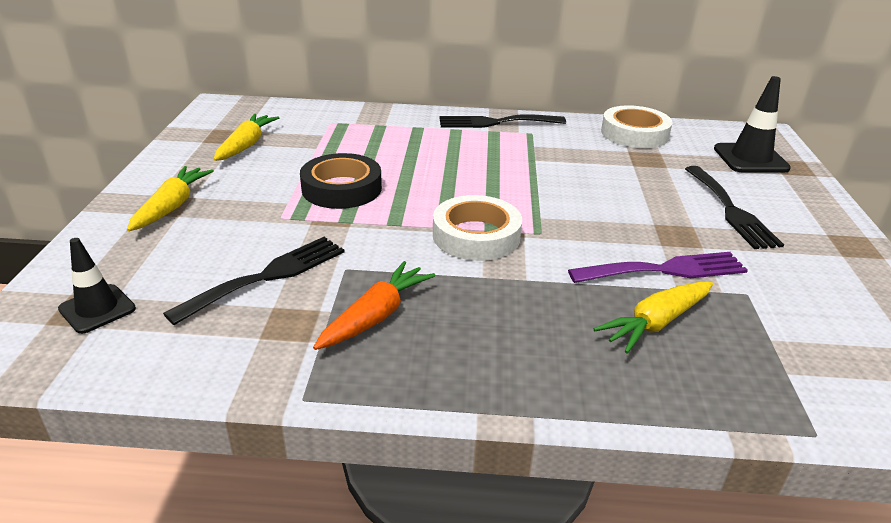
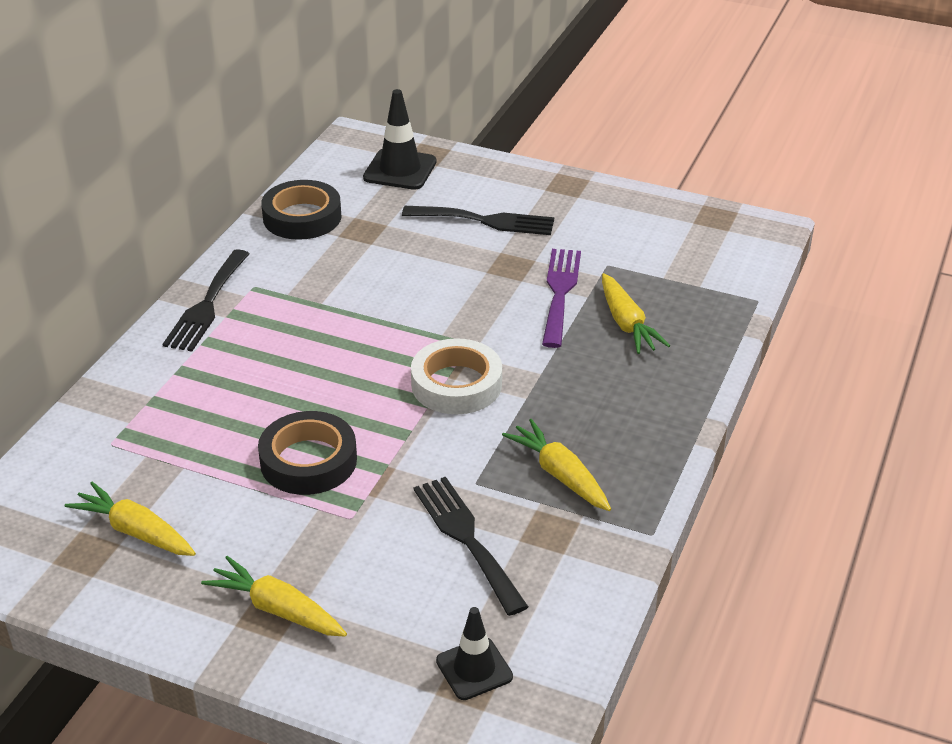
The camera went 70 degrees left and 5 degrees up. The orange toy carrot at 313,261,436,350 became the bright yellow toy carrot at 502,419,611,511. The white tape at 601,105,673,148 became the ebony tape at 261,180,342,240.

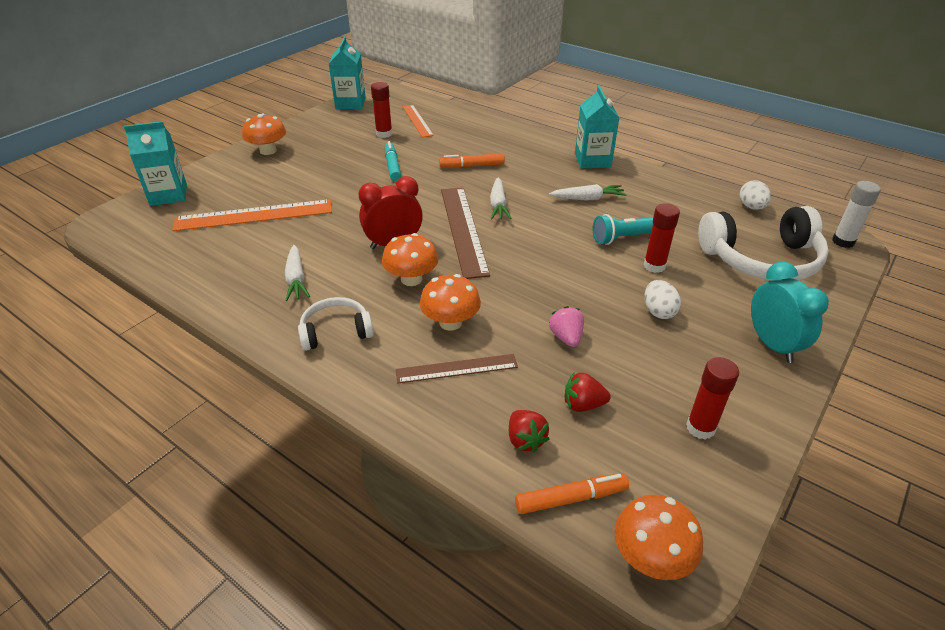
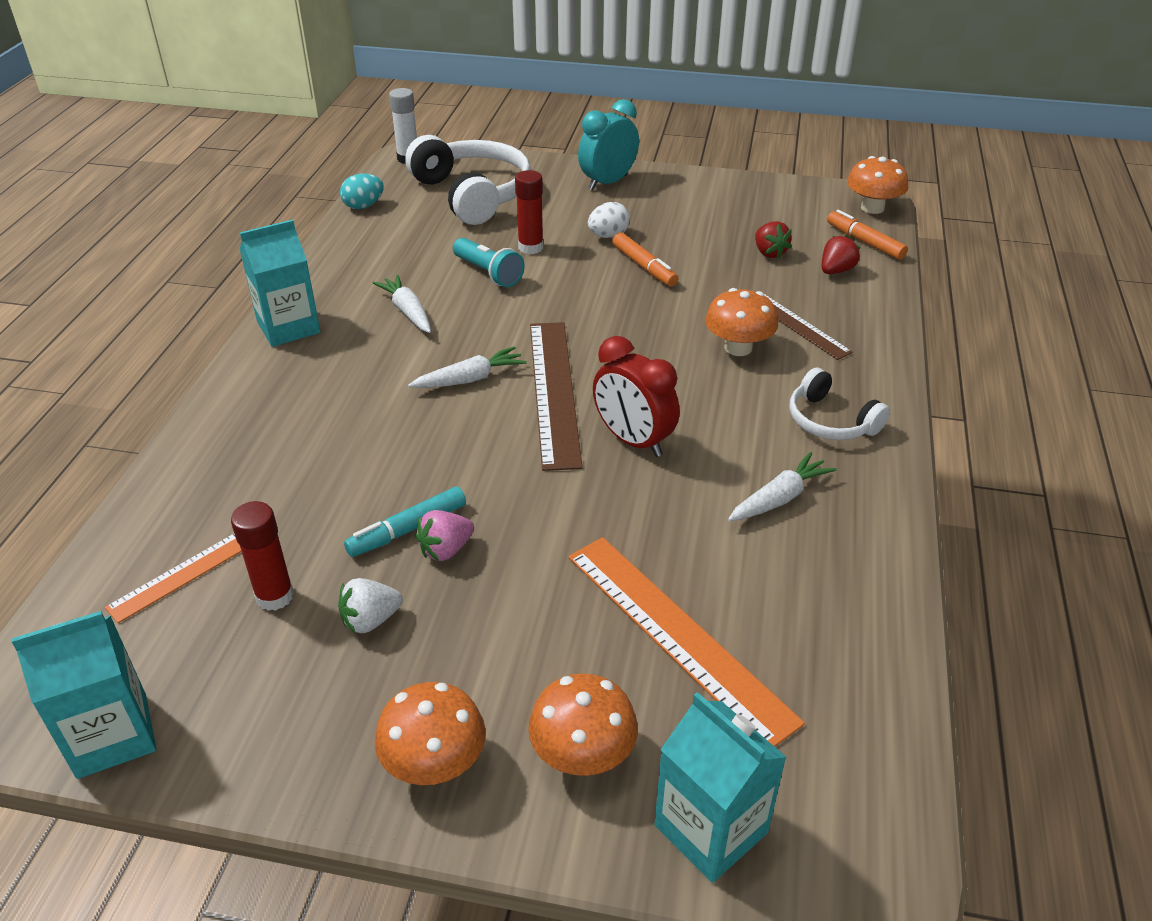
The camera went 115 degrees left and 0 degrees up. The red glue stick at 686,357,739,439 disappeared. The white berry at 338,578,403,634 appeared. The orange mushroom moved from 382,233,438,286 to 528,673,638,776. The orange marker moved from 439,153,505,168 to 612,232,678,287. The rosy berry moved from 549,306,584,347 to 415,510,474,561. The white toy egg at 740,180,771,210 became the turquoise toy egg at 340,174,384,209. The brown ruler at 441,187,490,279 turned 60 degrees counterclockwise.

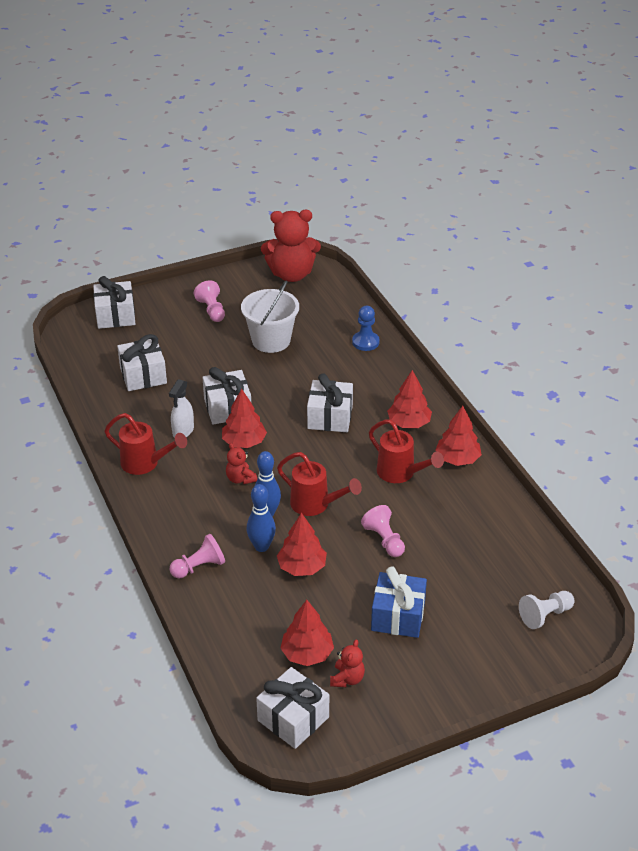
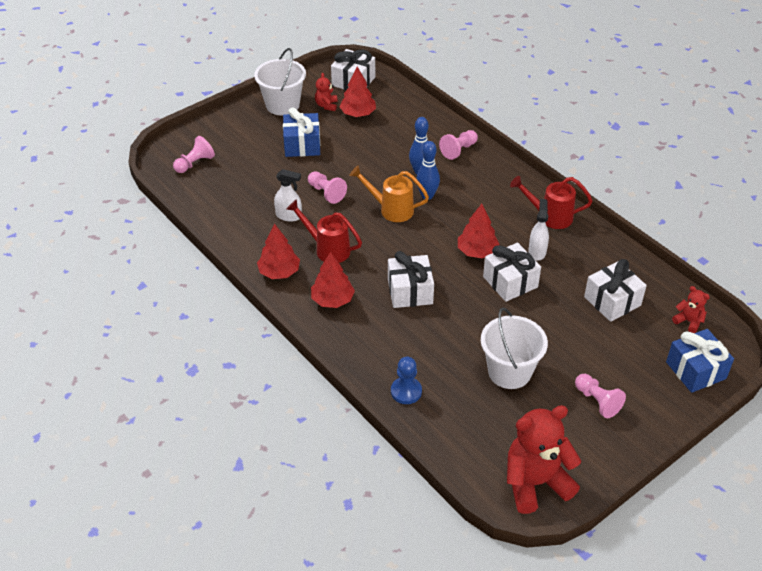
The camera went 165 degrees right and 5 degrees up. The red tree at 277,513,327,576 disappeared. The white bucket at 254,48,306,115 appeared. The white spray cleaner at 274,169,302,222 appeared. The red teddy bear moved from 226,443,257,484 to 672,286,710,333. The white gift at 93,276,136,329 became the cobalt gift at 666,329,734,393. The red watering pot at 277,452,362,516 became the orange watering pot at 349,165,429,222. The white chess pawn at 519,591,575,629 became the rosy chess pawn at 173,136,215,173.

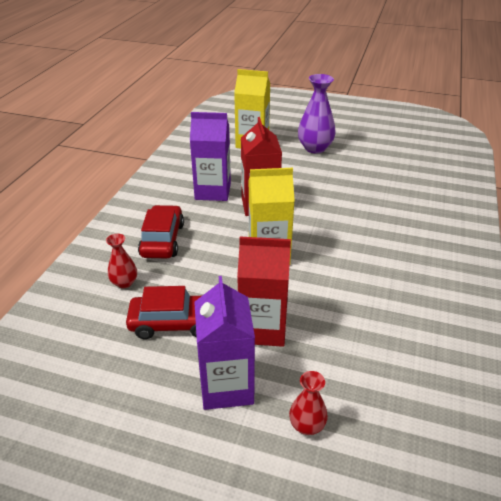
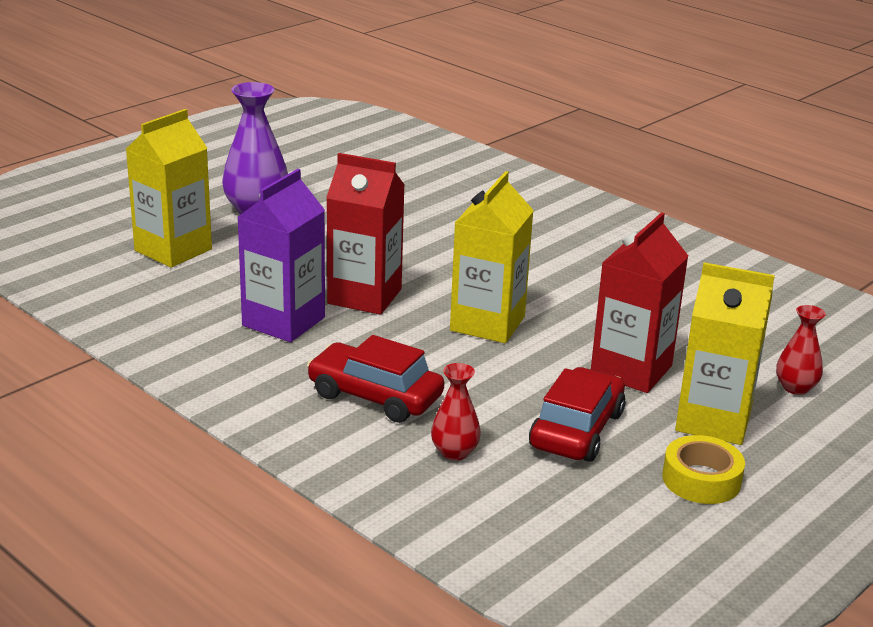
The camera went 65 degrees left and 10 degrees down. The bright yellow tape at 662,435,745,504 appeared. The violet milk carton at 194,276,255,410 became the bright yellow milk carton at 675,262,775,445.

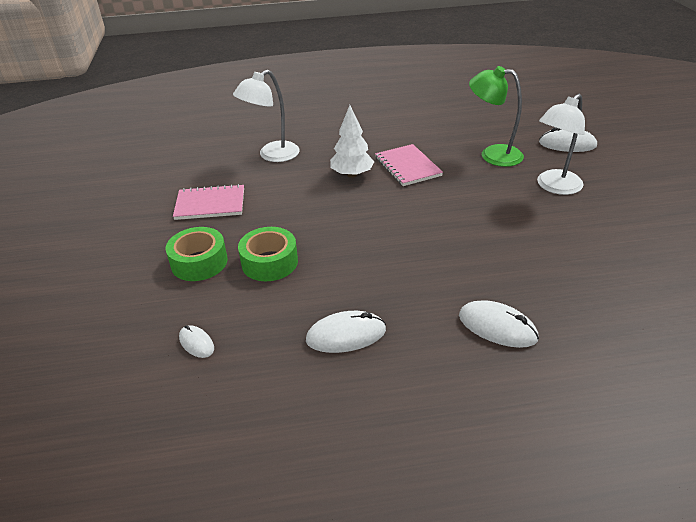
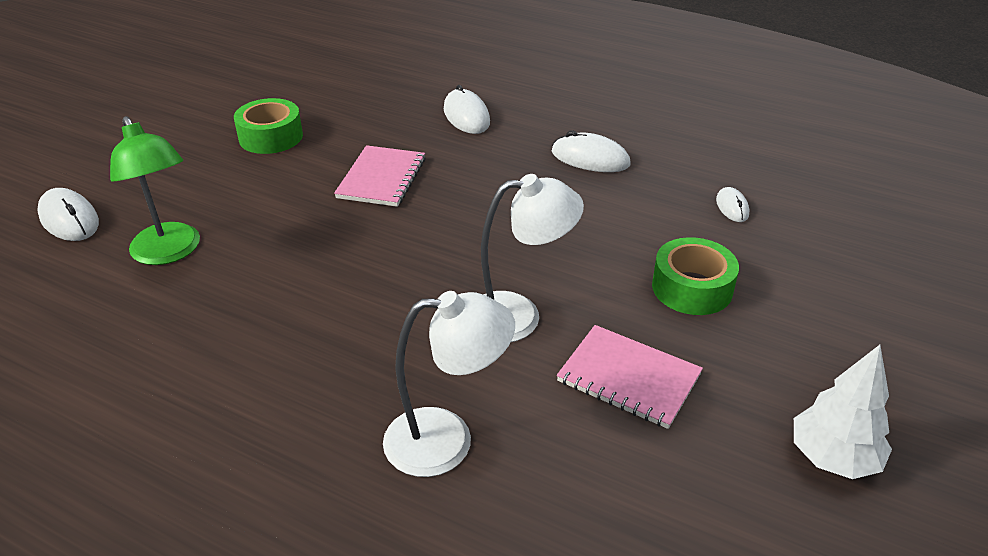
The camera went 145 degrees left and 0 degrees up. The leaf-green tape moved from 238,227,298,281 to 234,98,303,154. The white tree moved from 330,105,374,178 to 794,345,892,479. The rosy notepad moved from 375,144,443,186 to 334,145,426,207. The white lamp moved from 537,94,585,195 to 481,174,584,342.

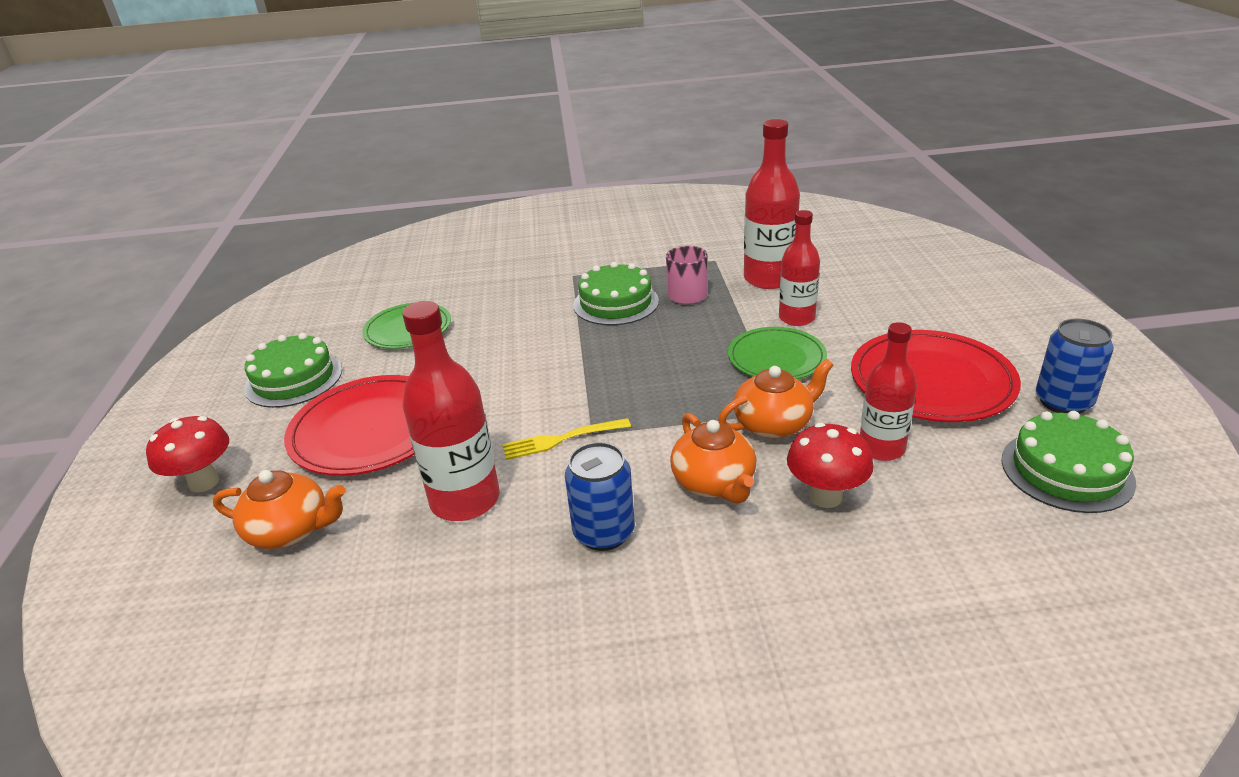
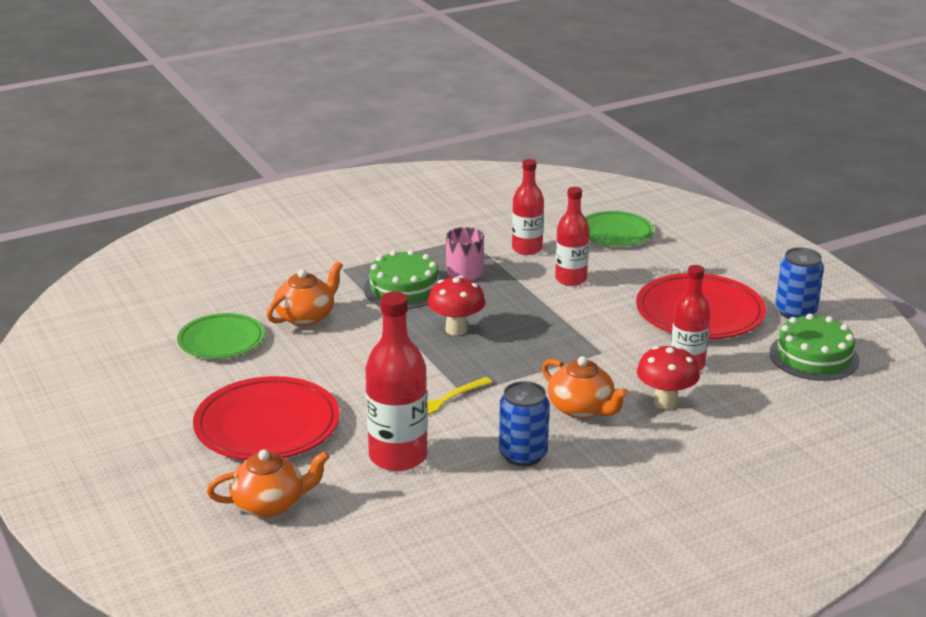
The camera went 25 degrees left and 5 degrees down. The leaf-green gateau at 244,333,342,408 disappeared. The red mushroom moved from 146,416,229,493 to 428,276,485,336. The orange teapot moved from 718,359,833,439 to 267,261,343,326. The leaf-green dinner plate moved from 728,327,827,379 to 585,211,654,246. The red bottle at 744,119,800,289 changed to 0.66 times the size.

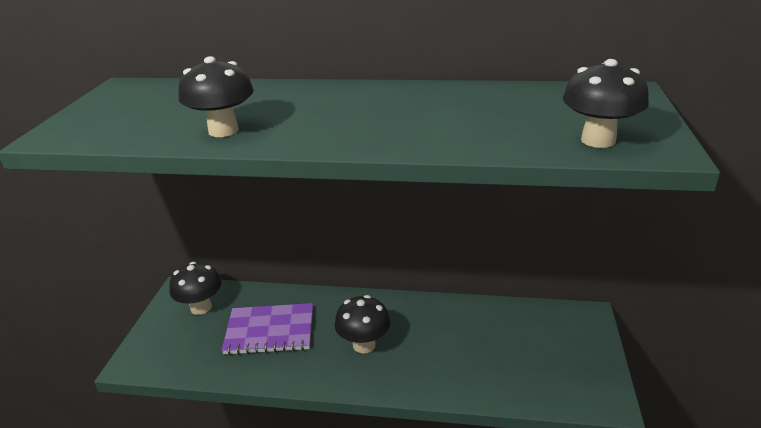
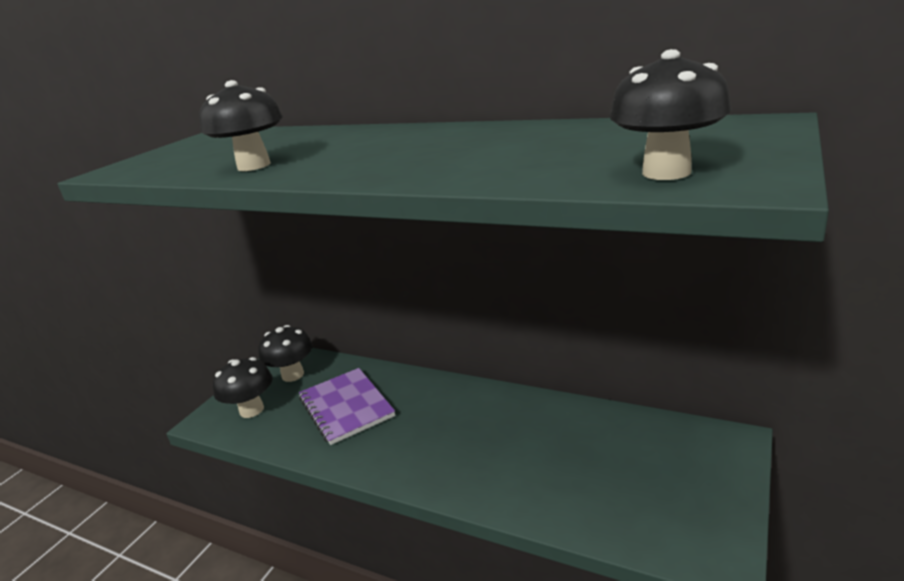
The camera went 20 degrees right and 5 degrees down. The ebony mushroom moved from 335,295,390,353 to 213,357,273,418. The violet notepad at 222,303,313,355 turned 45 degrees clockwise.

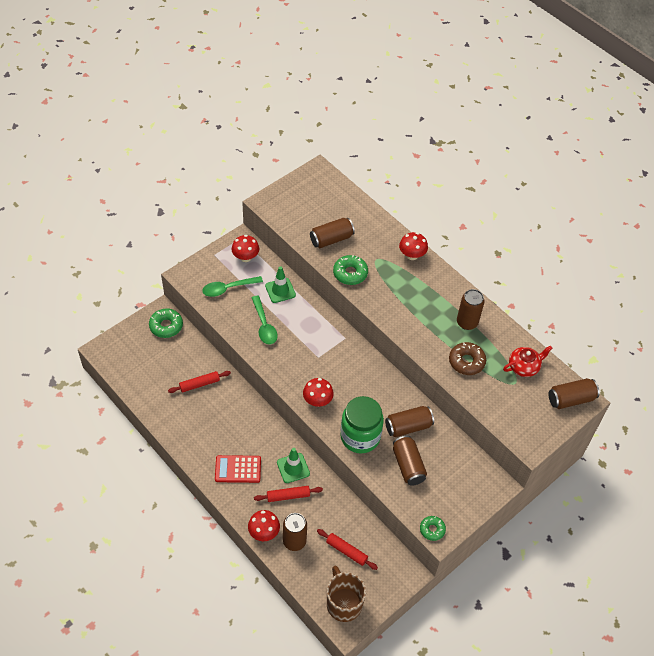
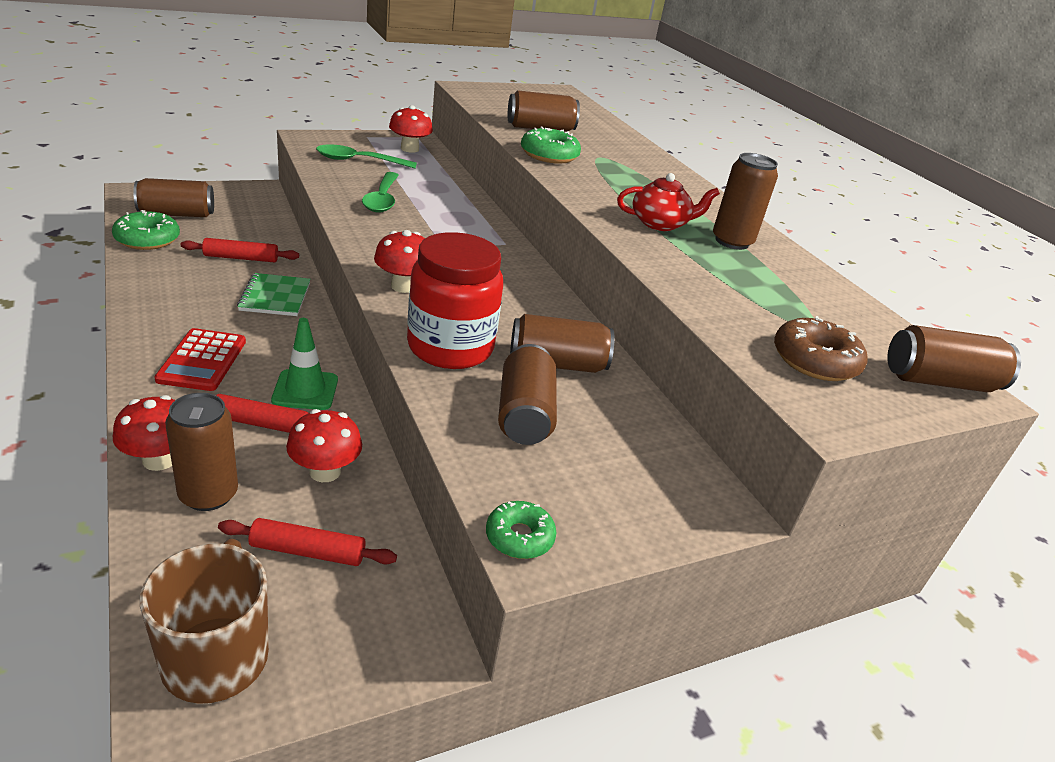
The camera went 15 degrees right and 20 degrees down. The leaf-green road cone at 265,266,296,303 disappeared. The brown soda can at 133,178,214,217 appeared. The leaf-green notepad at 237,273,310,316 appeared. The leaf-green donut moved from 149,308,183,338 to 112,210,180,250. The red mushroom moved from 399,232,428,260 to 286,409,362,482. The brown donut moved from 449,342,486,375 to 774,316,868,381. The red teapot moved from 503,345,553,377 to 617,173,720,231. The leaf-green jar at 340,396,384,454 became the red jar at 407,232,503,369. The red calculator at 215,455,261,483 turned 105 degrees counterclockwise. The red rolling pin at 317,529,378,570 turned 45 degrees counterclockwise.

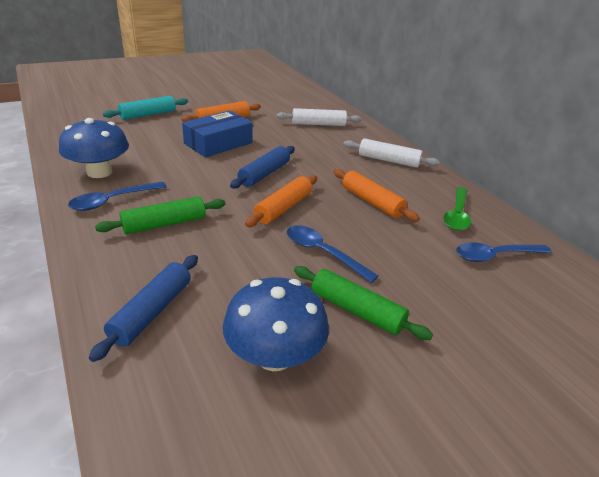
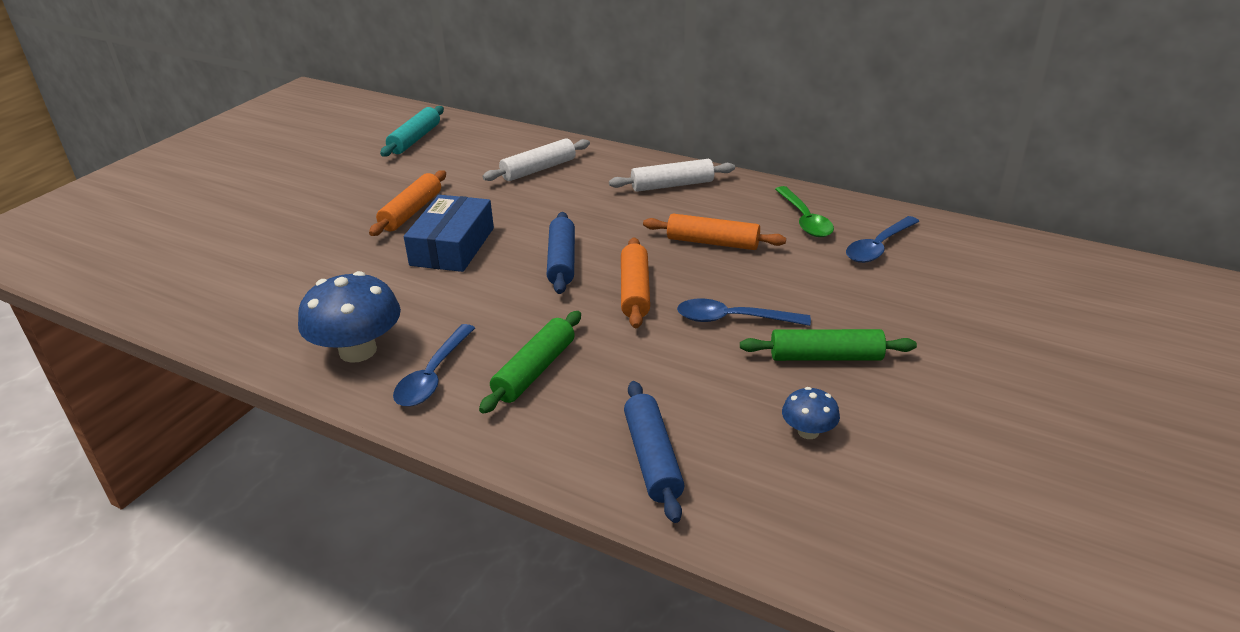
The camera went 30 degrees left and 0 degrees up. The turquoise rolling pin moved from 103,96,188,120 to 380,106,444,157. The cobalt mushroom at 223,277,329,371 changed to 0.51 times the size.

